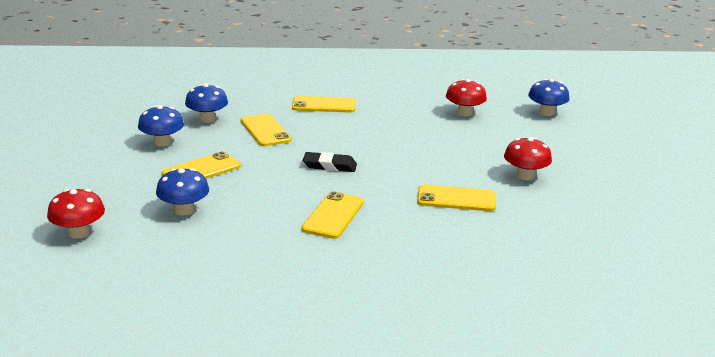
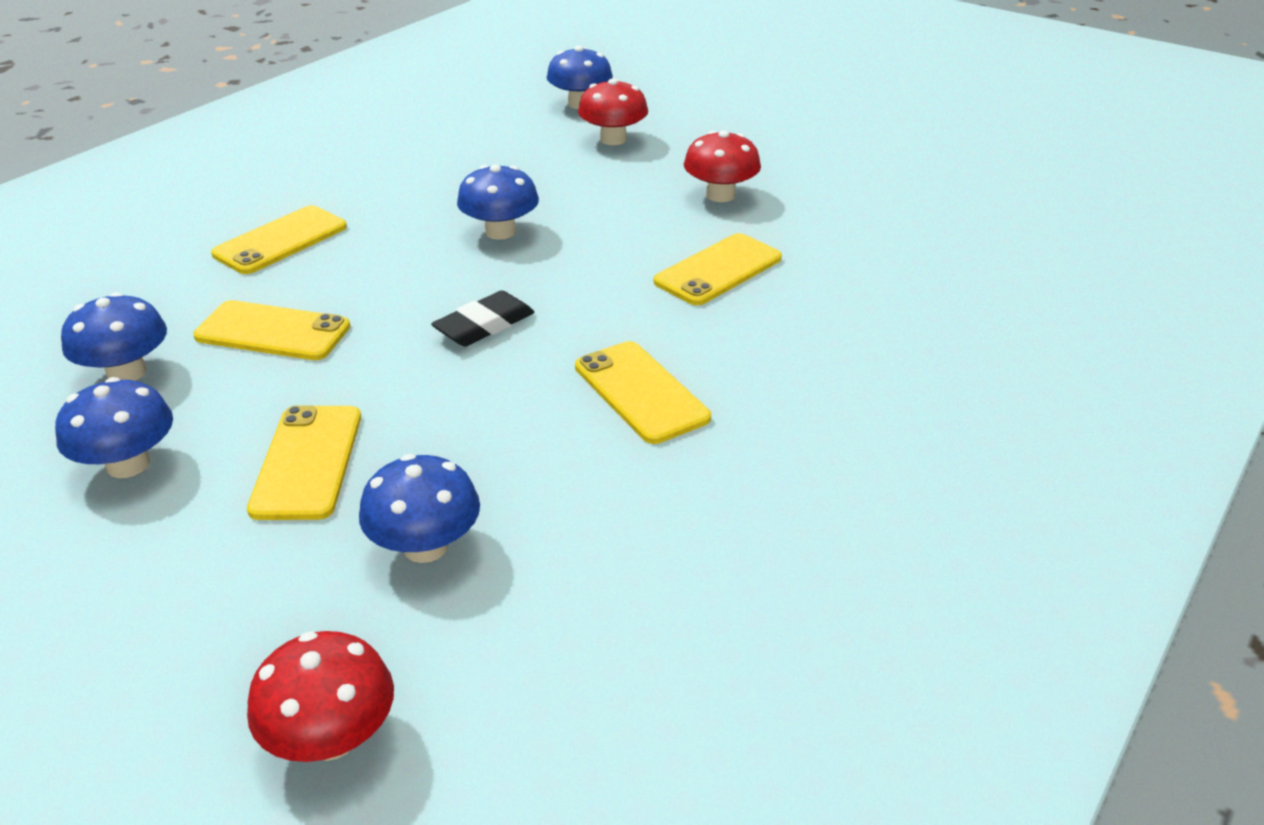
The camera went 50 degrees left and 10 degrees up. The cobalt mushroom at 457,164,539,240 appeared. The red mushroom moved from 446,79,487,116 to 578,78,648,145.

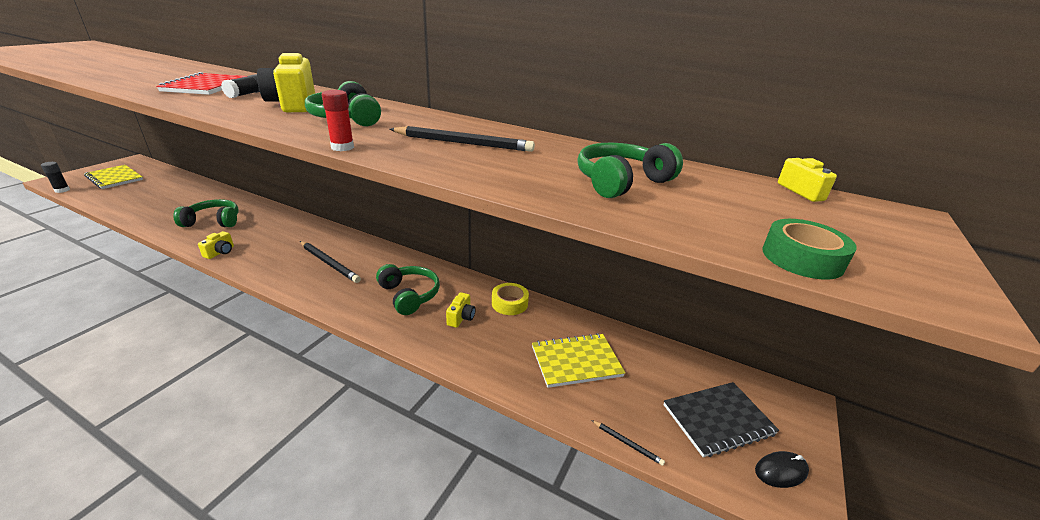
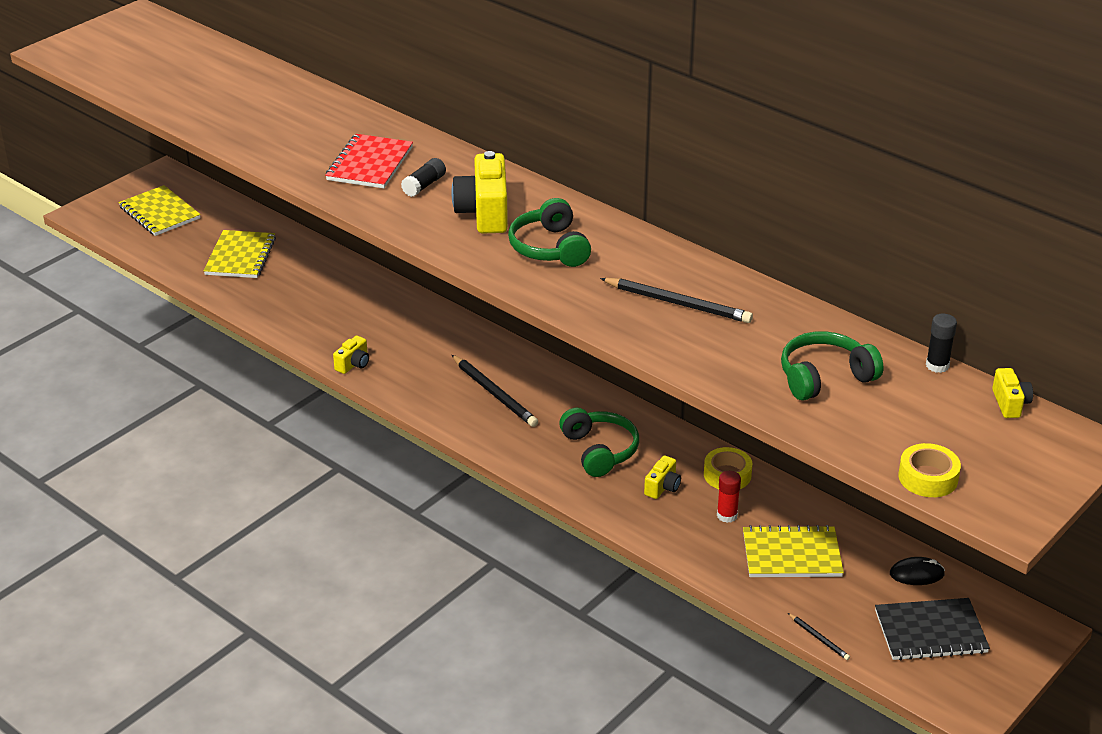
The camera went 15 degrees right and 5 degrees up. The leaf-green headset at 173,199,239,227 disappeared. The bright yellow notepad at 203,230,276,278 appeared. The ebony glue stick moved from 41,162,70,193 to 926,314,957,373. The red glue stick moved from 322,90,354,151 to 717,471,741,523. The ebony computer mouse moved from 755,451,809,488 to 890,557,945,585. The leaf-green tape at 762,219,857,280 became the bright yellow tape at 898,443,961,497.

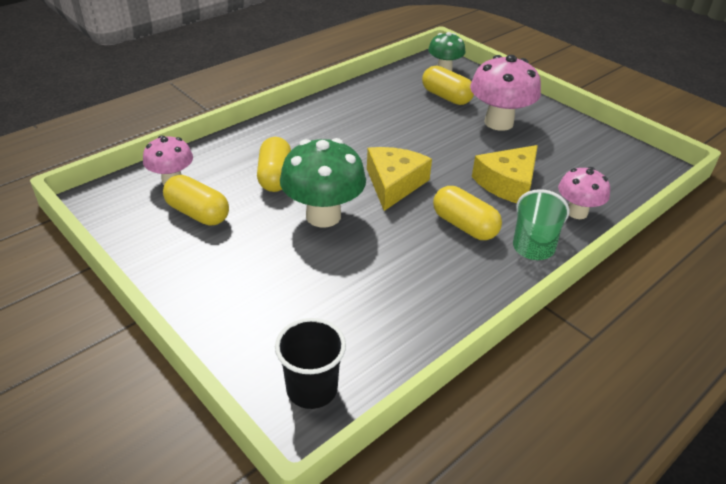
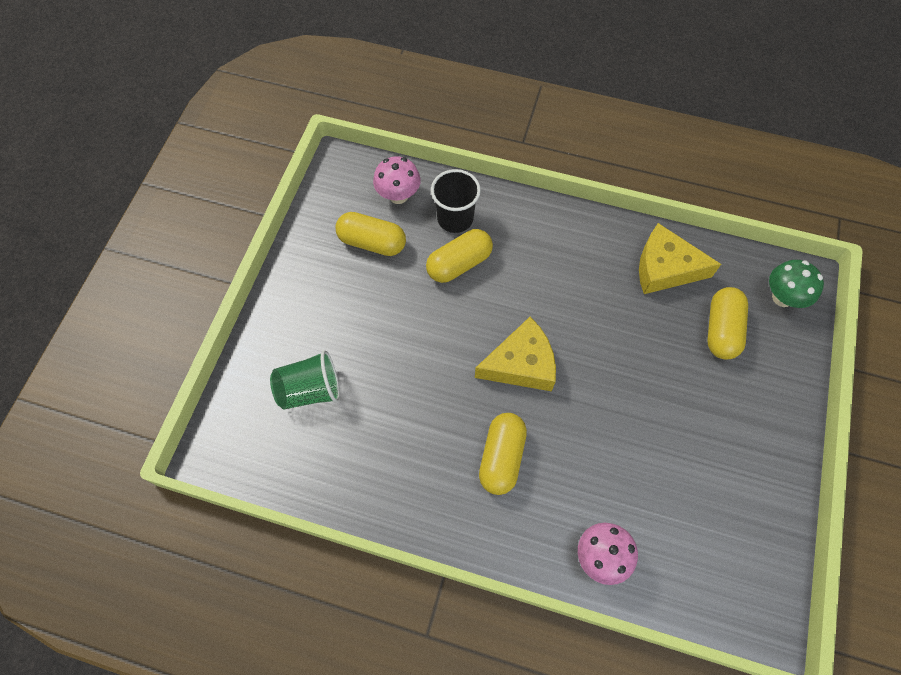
The camera went 60 degrees right and 25 degrees up. The leaf-green mushroom at 280,138,366,227 disappeared. The rosy mushroom at 470,55,541,131 disappeared. The ebony cup moved from 275,318,346,409 to 431,169,481,233. The bright yellow piece of cheese moved from 472,145,538,203 to 639,223,721,294. The leaf-green cup moved from 513,189,569,260 to 270,350,340,409. The bright yellow capsule at 163,175,229,226 turned 75 degrees counterclockwise.

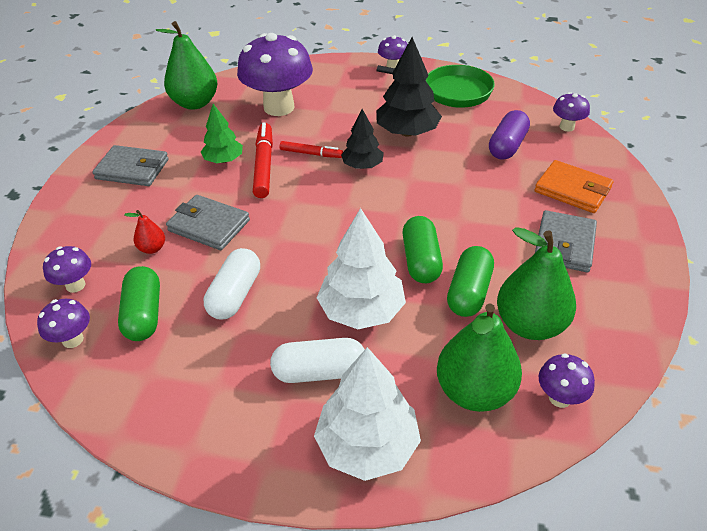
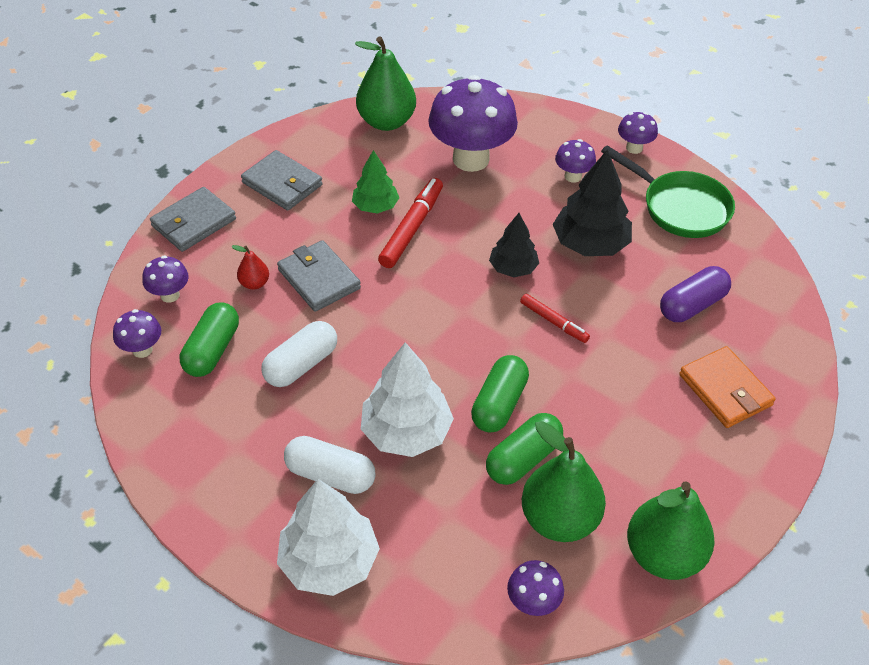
The camera went 25 degrees right and 5 degrees up. The red marker moved from 280,141,343,158 to 520,294,590,343. The leaf-green toy pear moved from 437,304,522,412 to 627,481,715,580. The ash-grey card wallet moved from 535,210,597,272 to 150,187,236,252. The violet mushroom moved from 553,92,590,132 to 555,139,596,183.

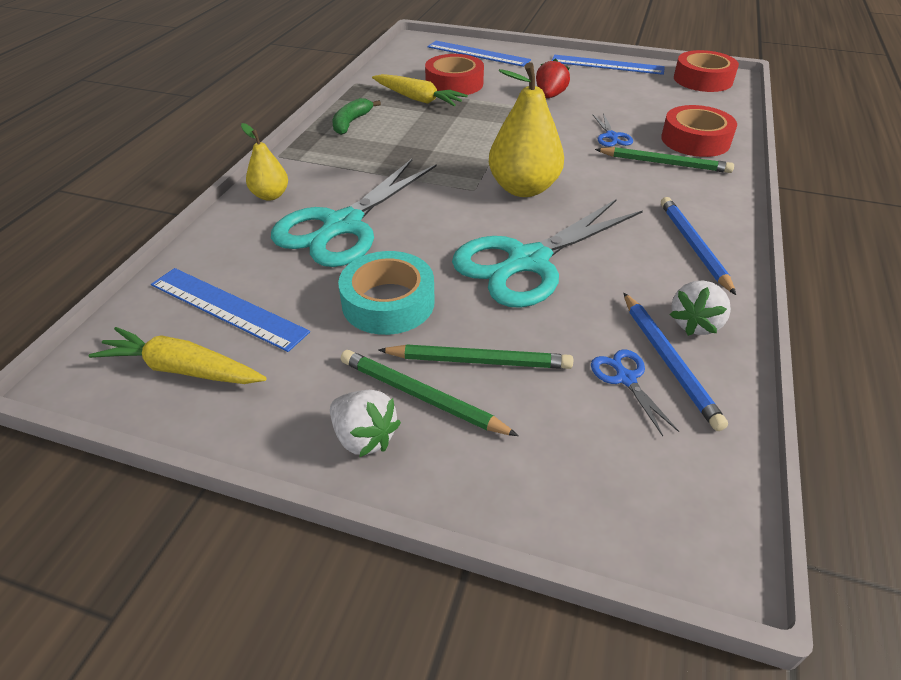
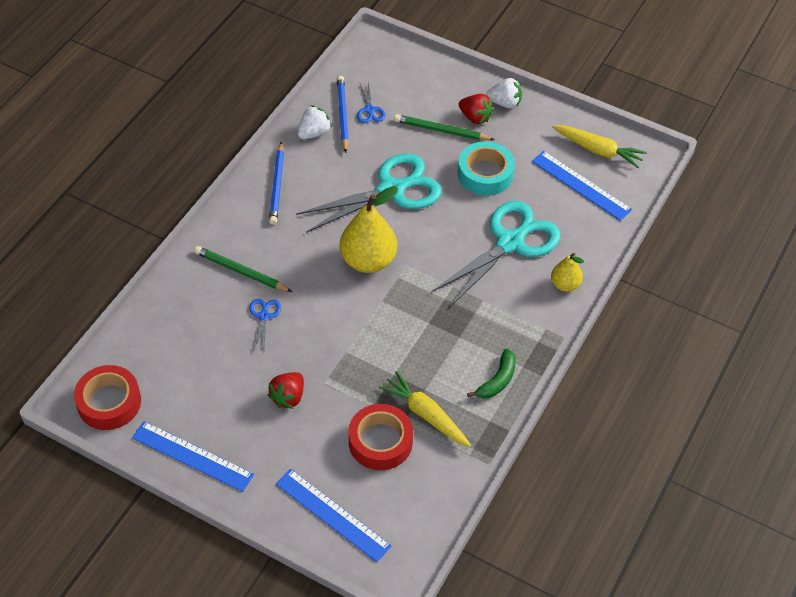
The camera went 170 degrees left and 10 degrees up. The red tape at 661,105,737,157 disappeared. The leaf-green wooden pencil at 341,350,518,436 was replaced by the red berry at 458,94,493,124. The white berry at 330,390,401,457 turned 135 degrees clockwise.

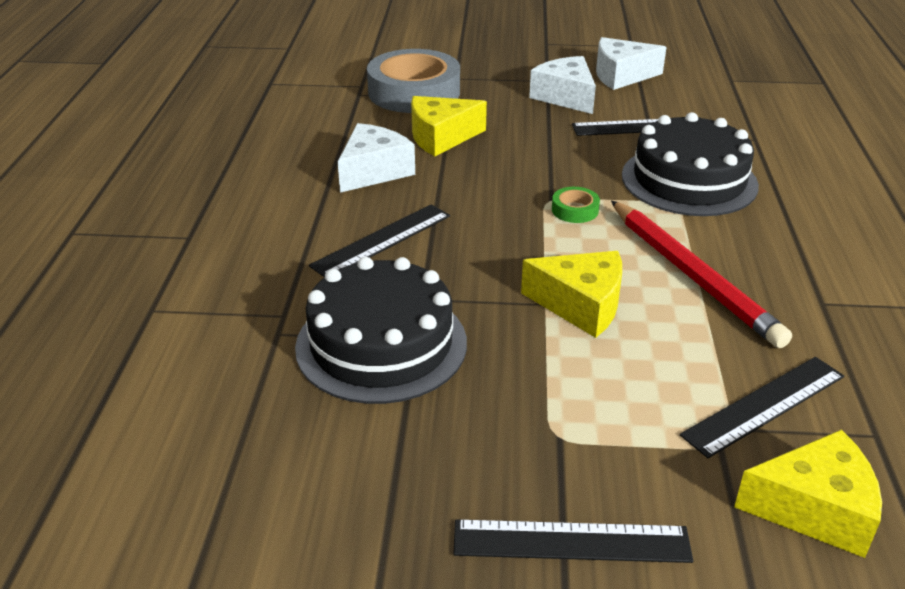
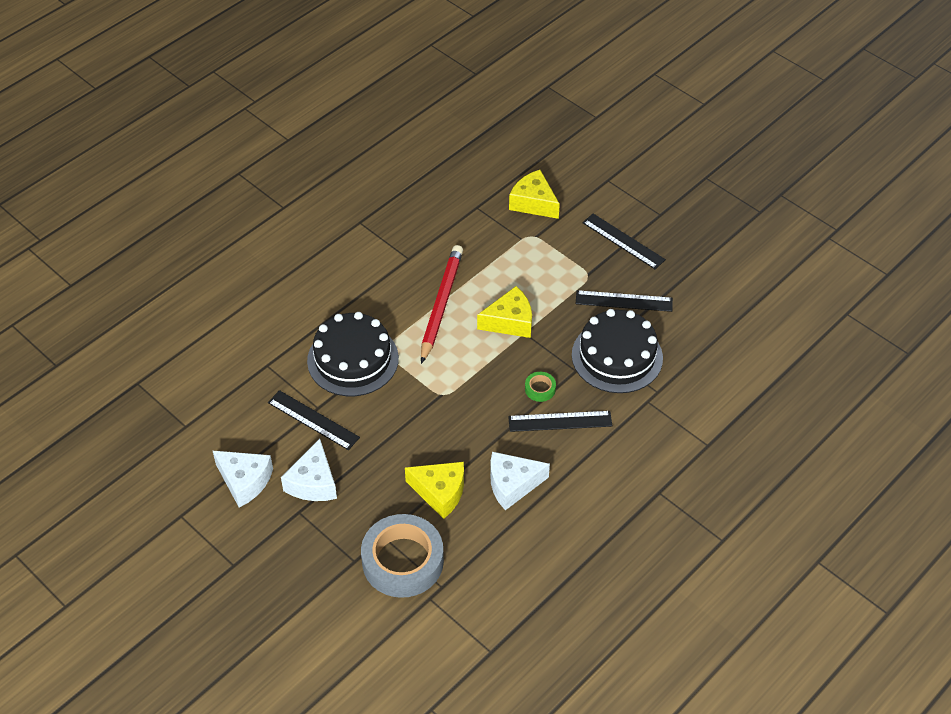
The camera went 140 degrees left and 15 degrees up. The leaf-green tape moved from 552,187,600,223 to 525,372,556,402. The ebony ruler moved from 680,357,844,458 to 576,290,673,312. The bright yellow piece of cheese at 521,251,622,338 turned 105 degrees clockwise.

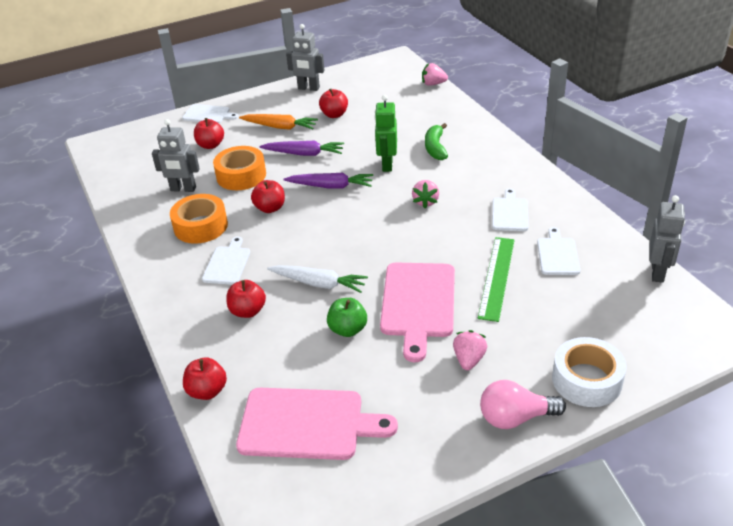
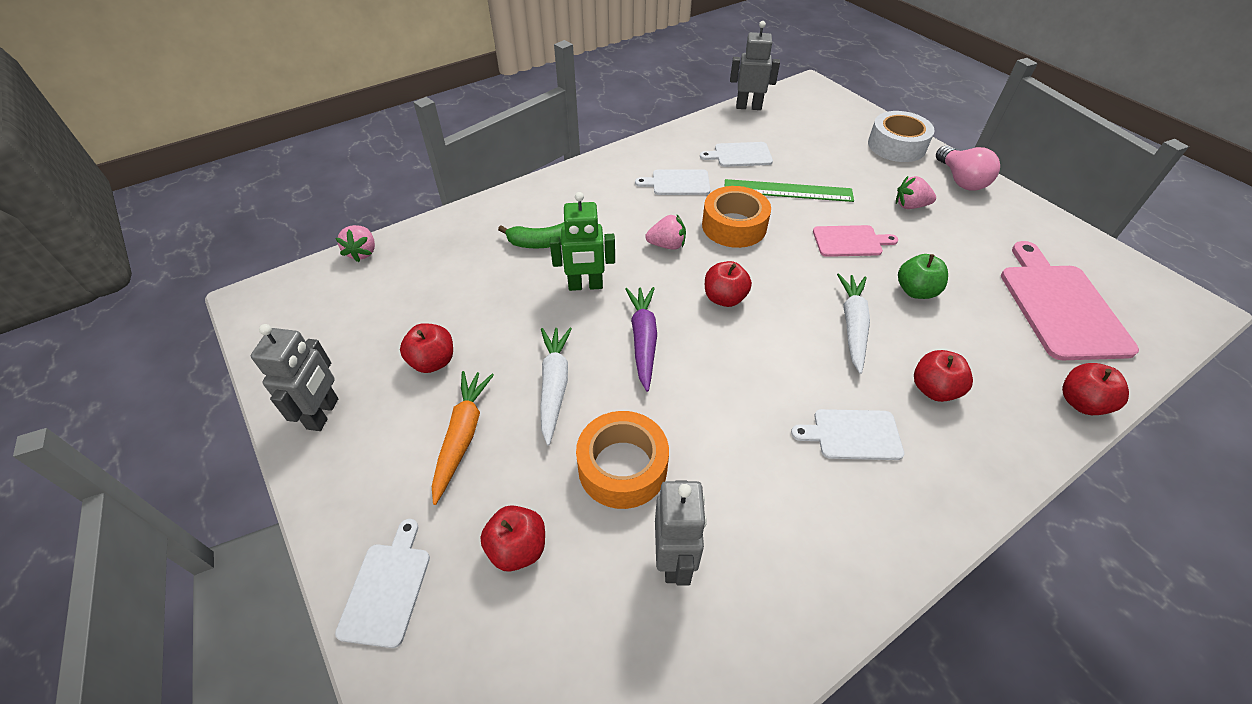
The camera went 100 degrees left and 10 degrees up. The orange tape moved from 170,194,228,244 to 702,186,771,248. The red apple fruit moved from 251,180,285,213 to 705,261,752,307. The violet toy carrot at 259,141,344,156 became the white toy carrot at 540,327,572,445. The rosy chopping board at 380,262,455,362 changed to 0.56 times the size.

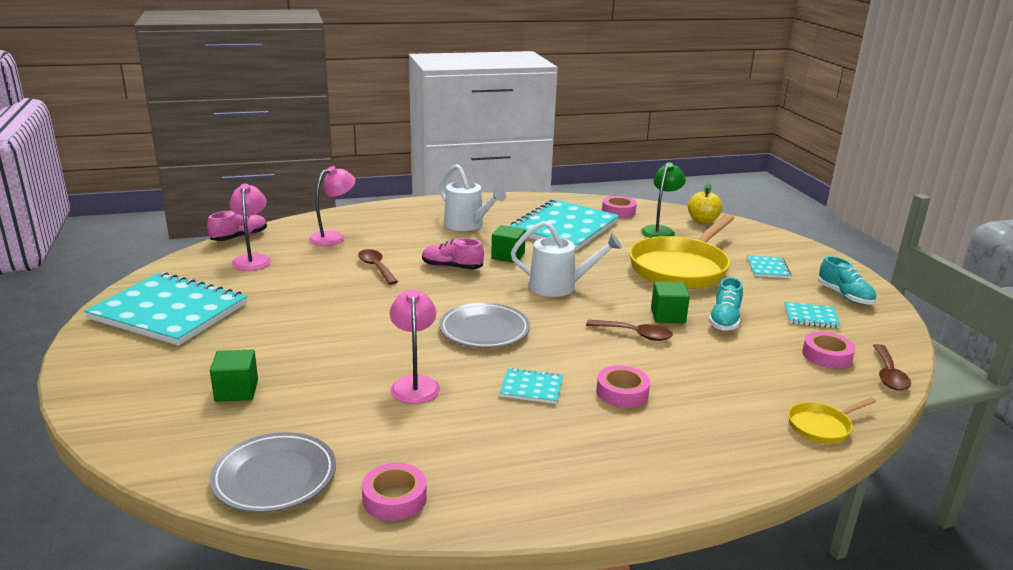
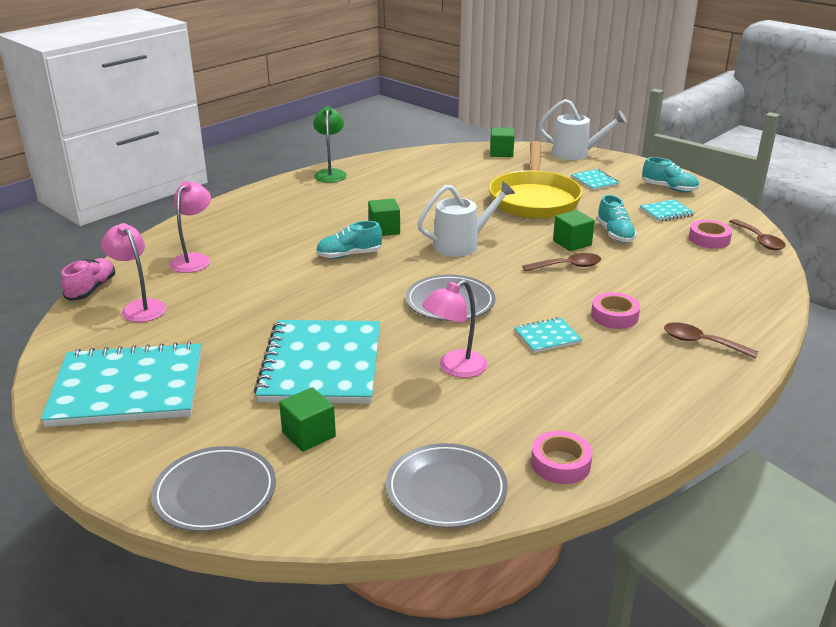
The camera went 30 degrees left and 5 degrees up. The rosy tape at 602,196,637,218 disappeared. The bright yellow skillet at 788,397,876,444 disappeared. The ash-grey dinner plate at 151,446,276,532 appeared. The brown tablespoon moved from 358,249,398,285 to 664,322,758,358. The white watering pot moved from 439,164,506,231 to 539,99,627,160. The turquoise notepad moved from 510,199,620,251 to 254,320,380,404. The leaf-green lamp moved from 641,162,686,238 to 313,106,347,183. The bright yellow apple fruit at 688,184,722,224 was replaced by the leaf-green solid cube at 490,127,515,157. The rosy lace-up shoe at 422,238,484,269 became the turquoise lace-up shoe at 316,221,382,259. The rosy lamp at 390,290,440,404 turned 90 degrees counterclockwise.

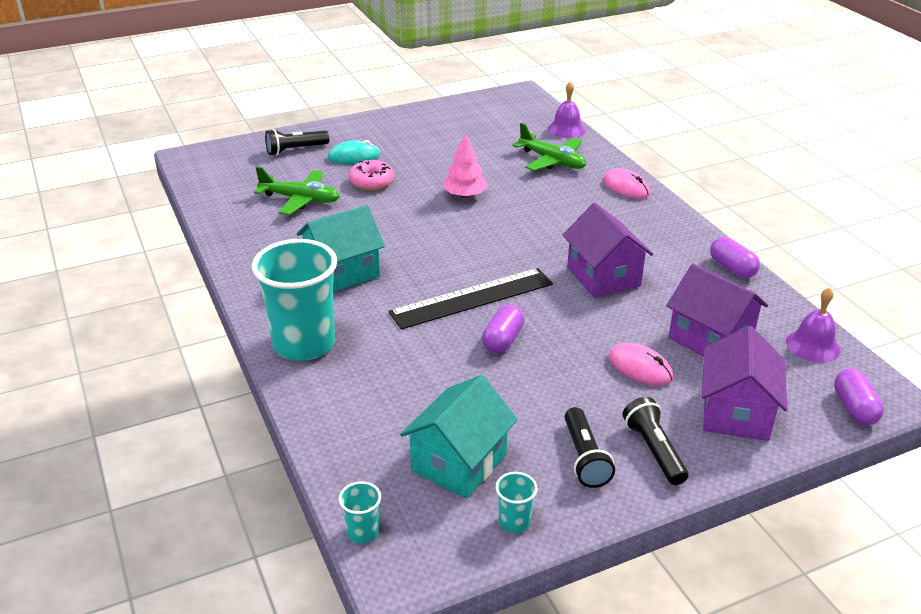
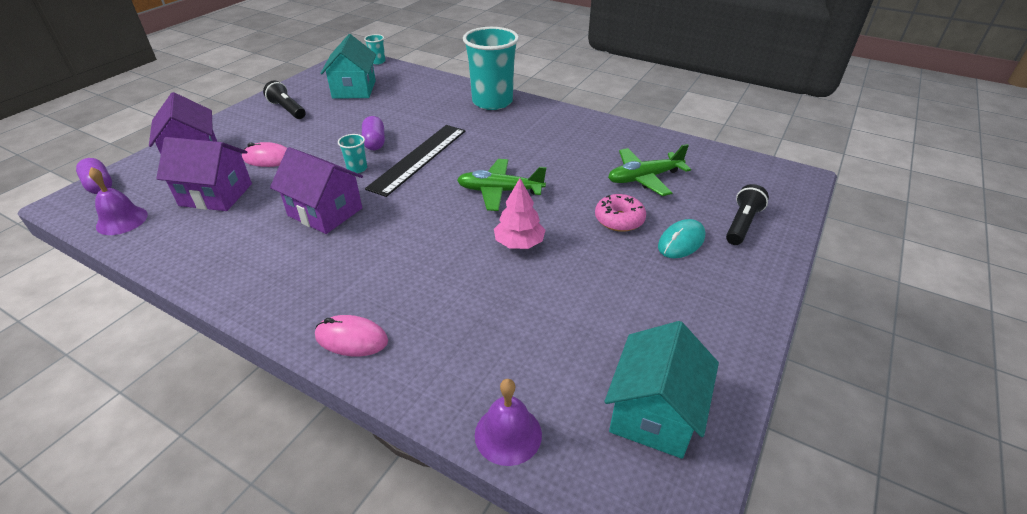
The camera went 145 degrees right and 5 degrees up. The ebony pocket torch at 623,397,688,485 disappeared. The violet capsule at 710,237,760,278 disappeared. The turquoise cottage moved from 296,205,385,292 to 605,321,719,459. The turquoise cup moved from 495,472,538,533 to 338,134,367,173. The leaf-green toy plane moved from 512,123,586,171 to 457,159,546,211.

